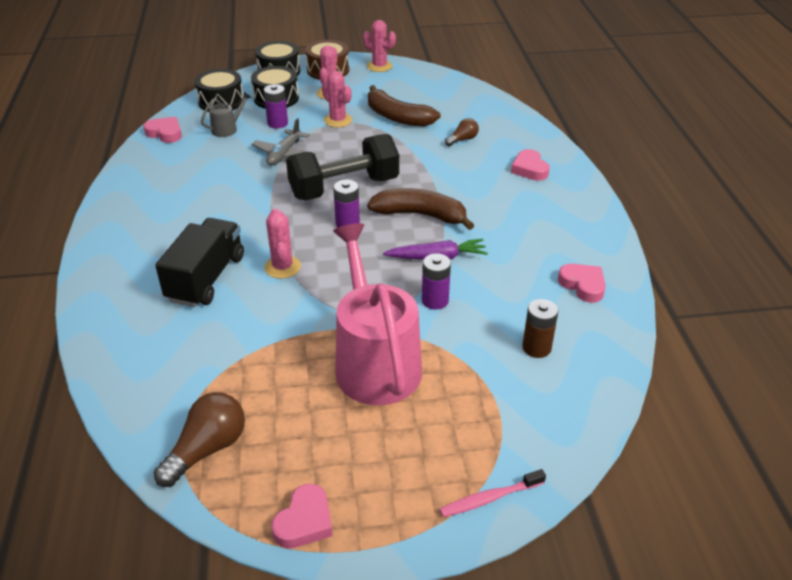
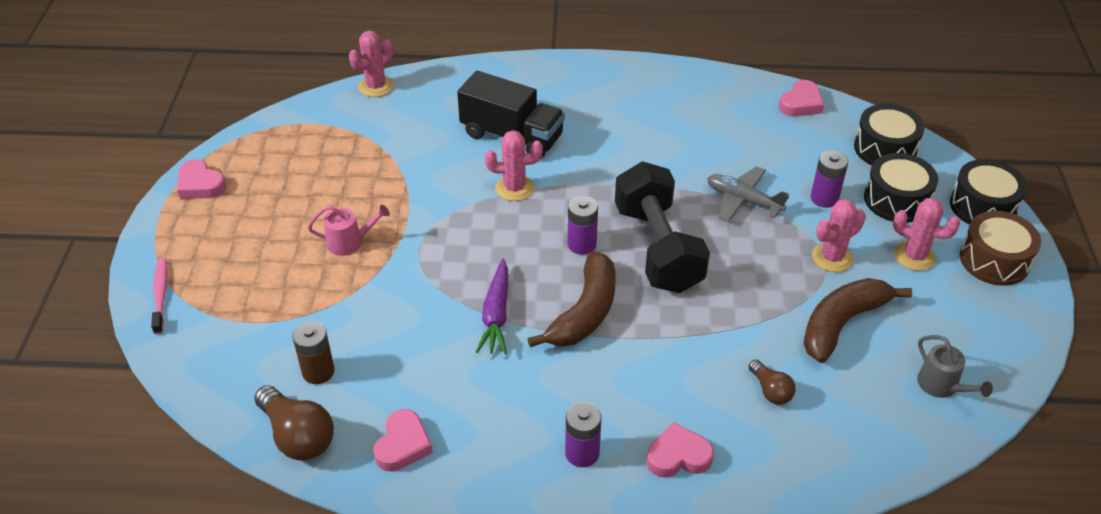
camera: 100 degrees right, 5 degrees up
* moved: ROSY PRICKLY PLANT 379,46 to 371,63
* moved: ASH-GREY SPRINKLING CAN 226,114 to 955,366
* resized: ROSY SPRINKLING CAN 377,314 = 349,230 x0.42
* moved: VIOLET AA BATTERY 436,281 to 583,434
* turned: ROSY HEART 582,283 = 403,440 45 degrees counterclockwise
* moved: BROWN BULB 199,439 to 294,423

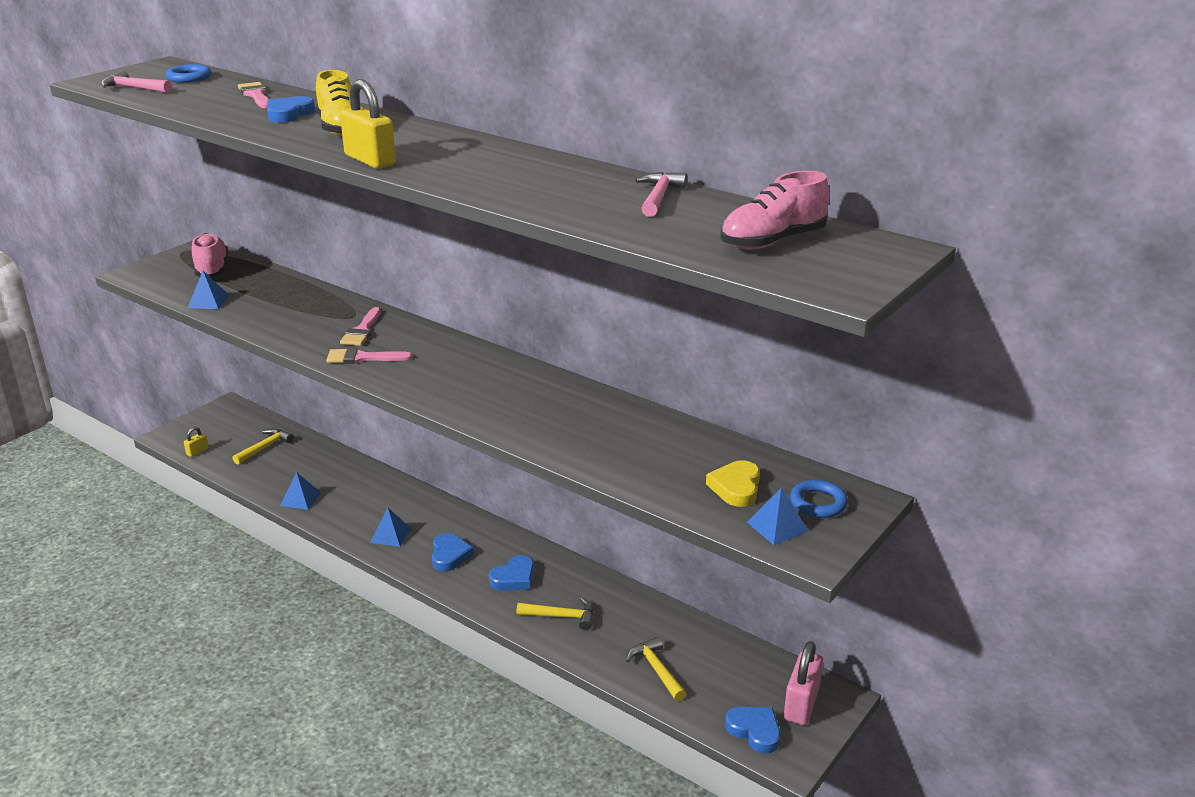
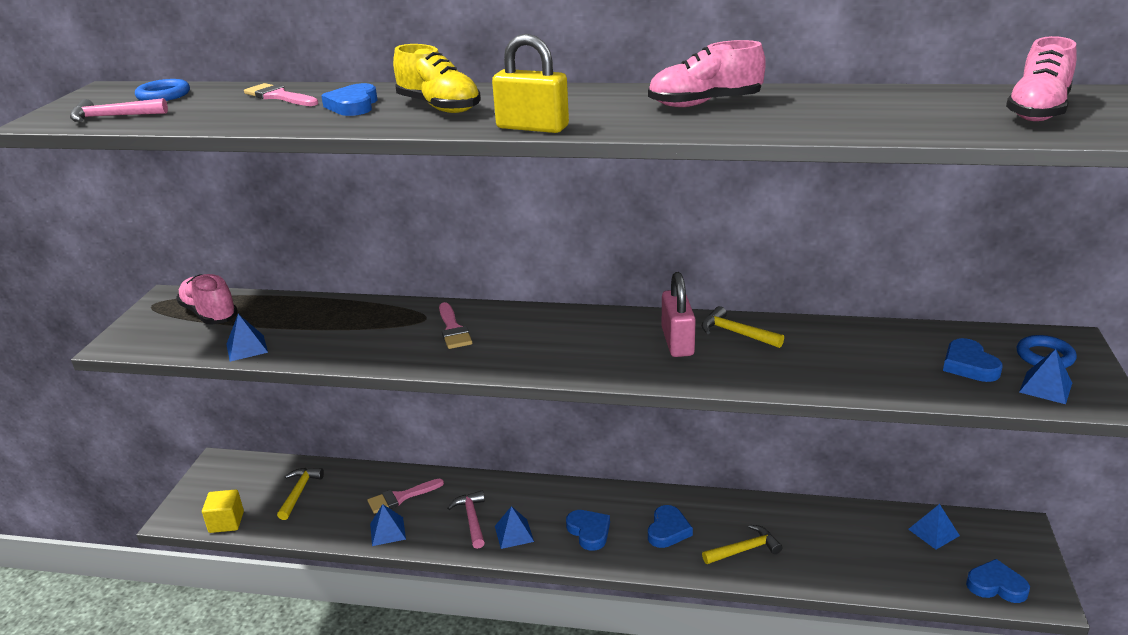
camera: 25 degrees left, 0 degrees up
* moved: ROSY CLAW HAMMER 661,194 to 466,520
* moved: ROSY PAINT BRUSH 369,356 to 405,496
* replaced: GOLDEN LOCK 196,442 to GOLDEN BLOCK 223,511
* recoloured: GOLDEN HEART 733,483 to COBALT HEART 973,360
* moved: GOLDEN CLAW HAMMER 656,669 to 743,327
* moved: ROSY LOCK 803,683 to 679,314
* added: ROSY SNEAKER 707,73
* added: COBALT PYRAMID SHAPE 934,526

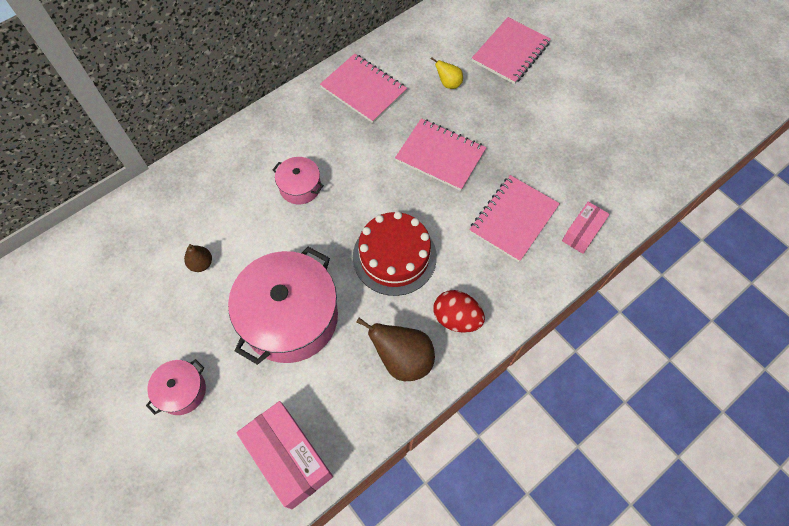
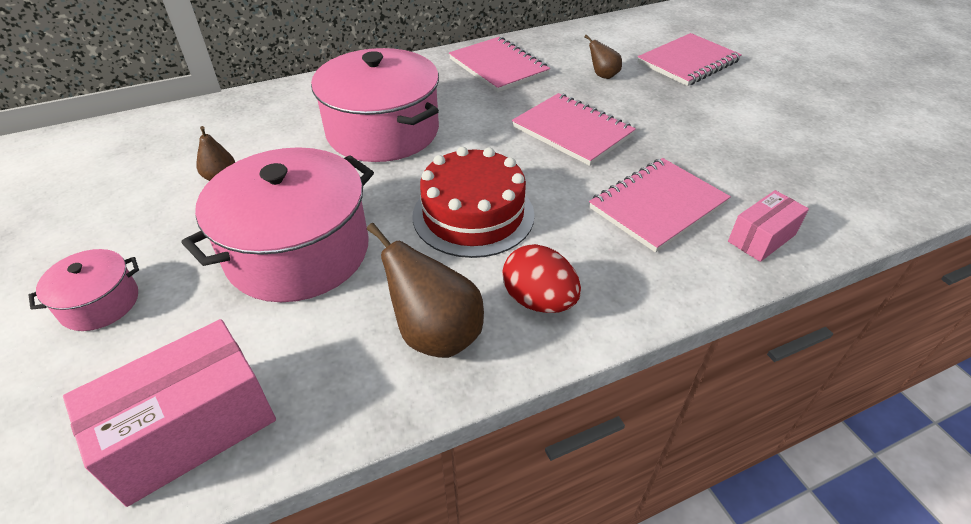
camera: 15 degrees right, 20 degrees down
* recoloured: GOLDEN PEAR 447,73 to BROWN PEAR 603,57
* resized: ROSY COOKING POT 298,180 = 375,105 x2.08
* turned: ROSY BOX 284,455 = 169,413 75 degrees clockwise

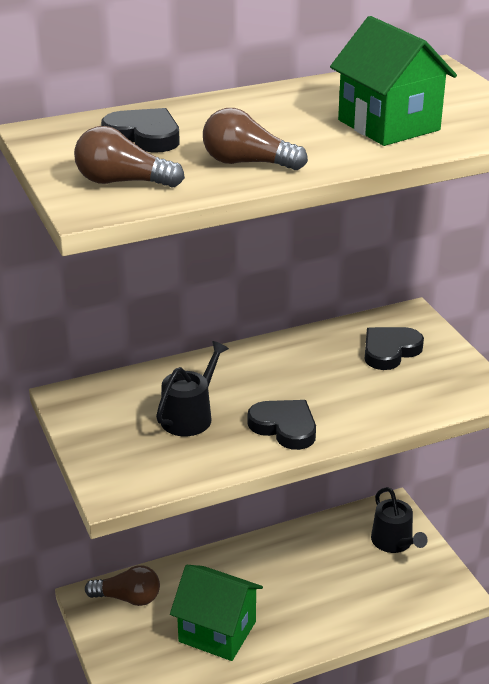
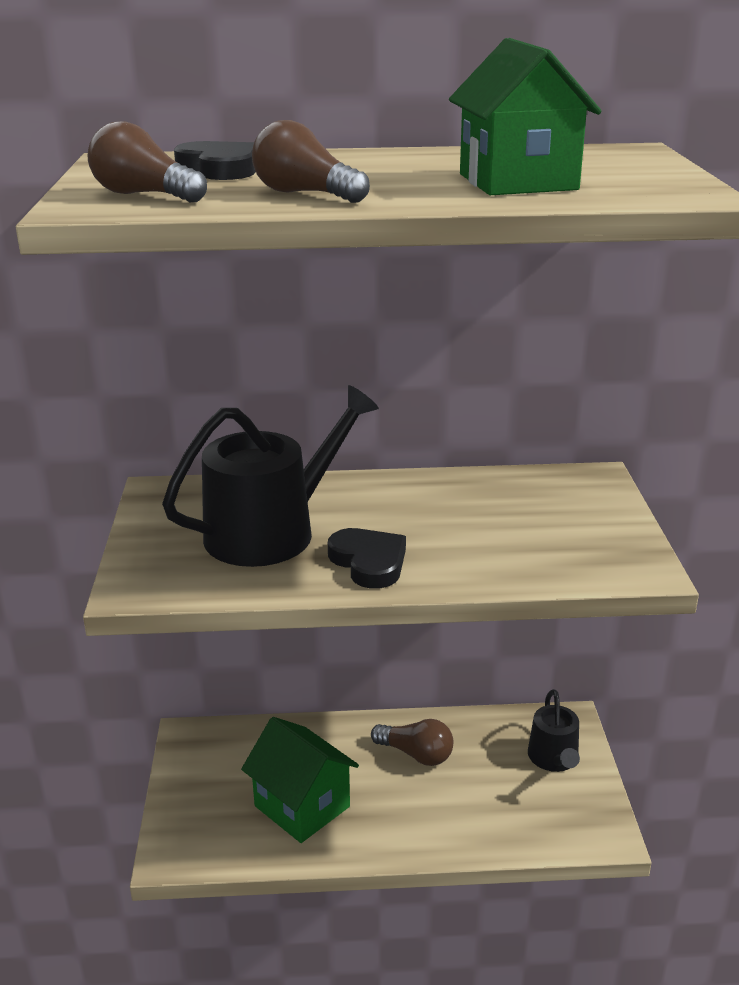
camera: 20 degrees right, 5 degrees down
* removed: EBONY HEART 394,348
* resized: EBONY SPRINKLING CAN 192,388 = 270,476 x1.77
* moved: BROWN BULB 122,585 to 412,742

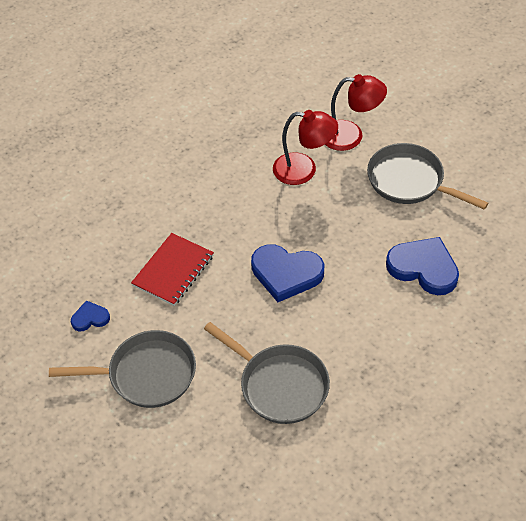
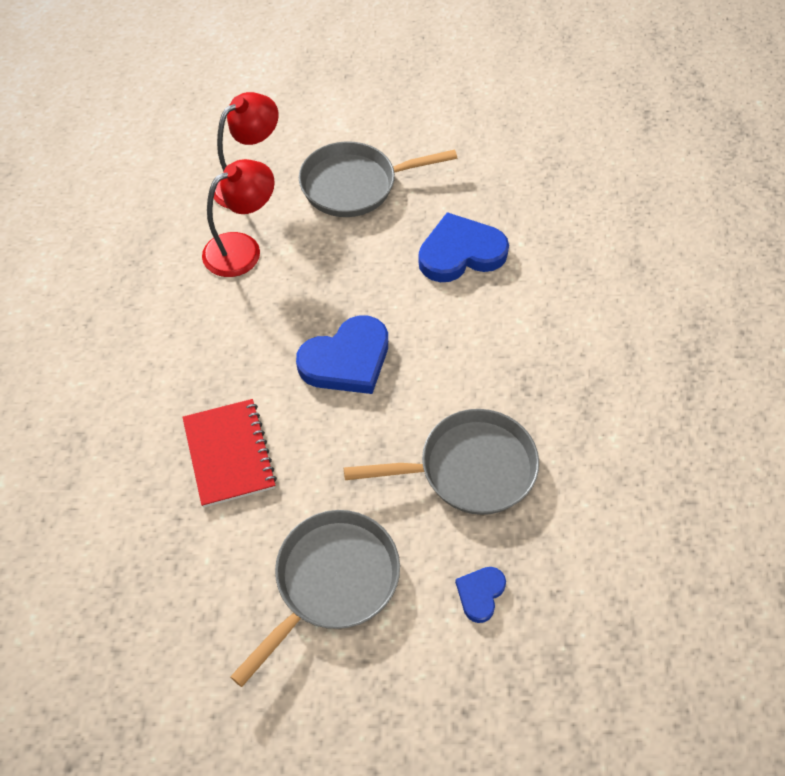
camera: 50 degrees left, 5 degrees up
* moved: COBALT HEART 90,315 to 480,595

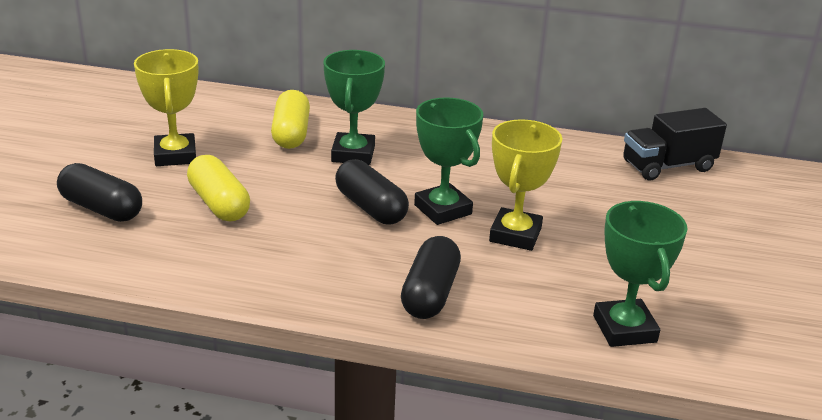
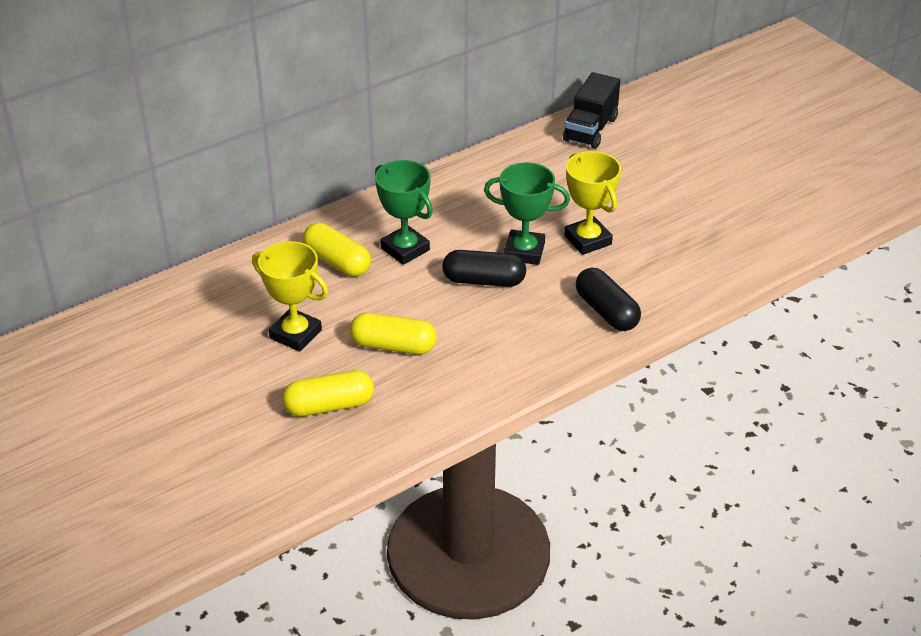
camera: 45 degrees left, 10 degrees up
* recoloured: EBONY PILL 99,192 to GOLDEN PILL 328,393
* removed: LEAF-GREEN AWARD CUP 640,274

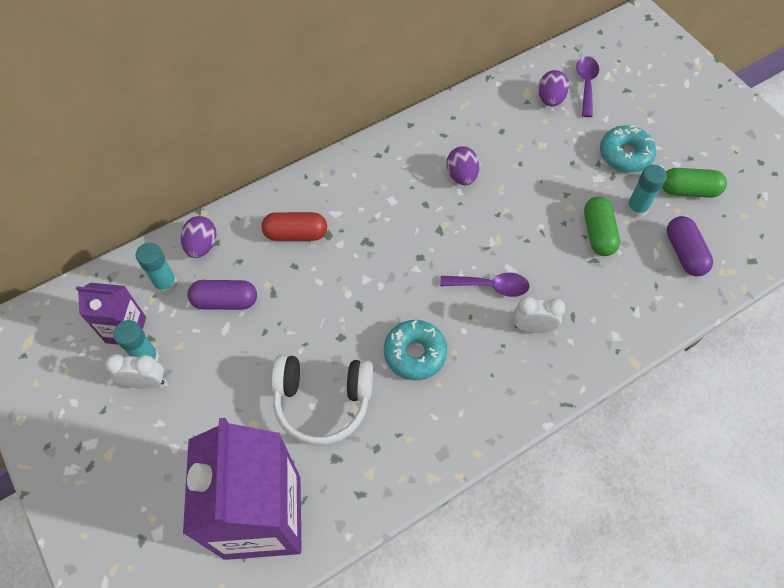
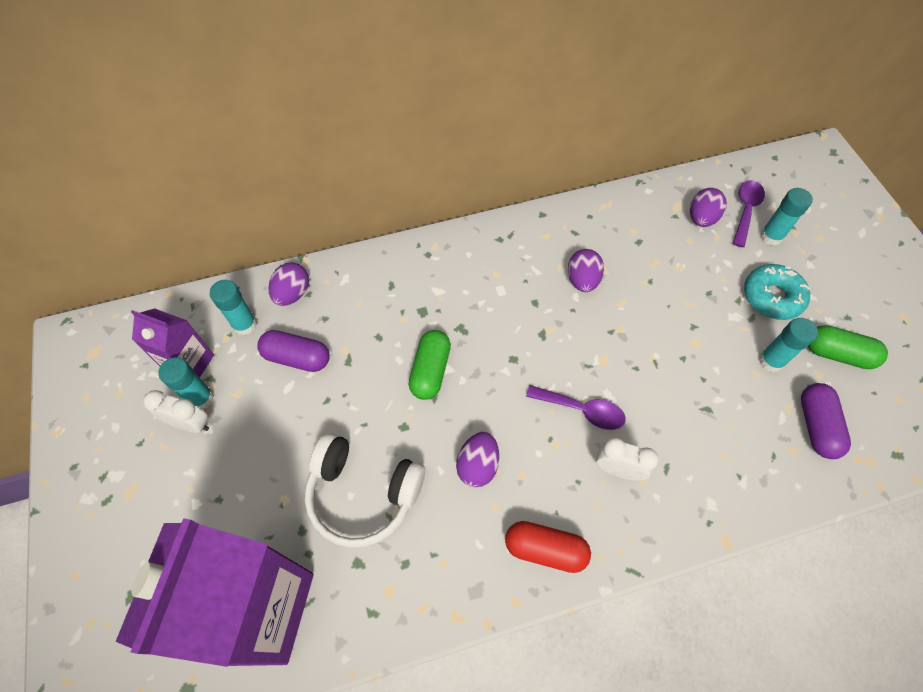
camera: 15 degrees right, 0 degrees up
* moved: LEAF-GREEN PILL 602,226 to 430,365
* moved: CRIMSON PILL 294,226 to 548,547
* replaced: AQUA GLAZED DONUT 415,350 to VIOLET EGG SHAPE 477,459
* added: AQUA GLUE 786,216

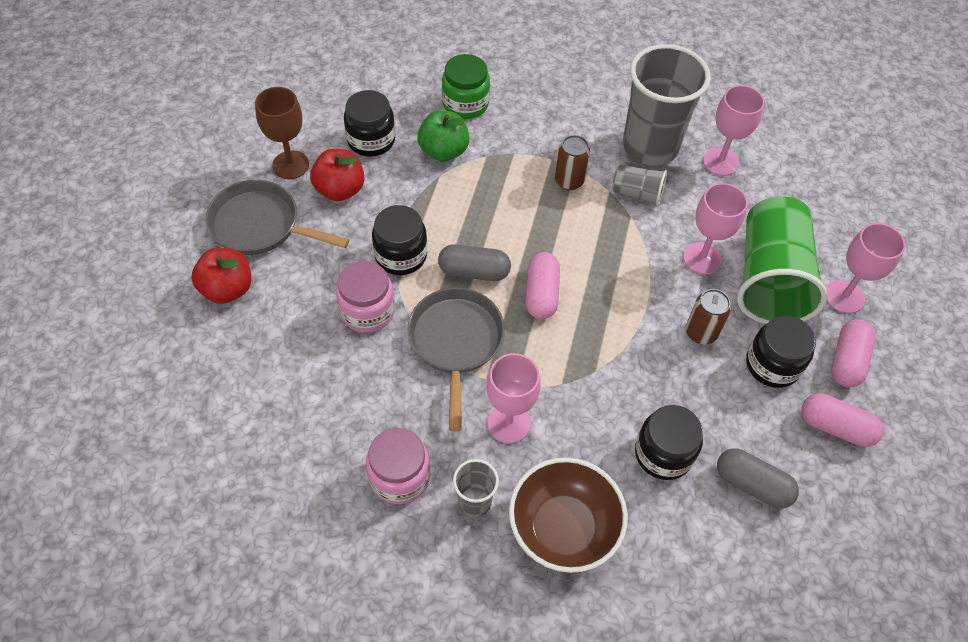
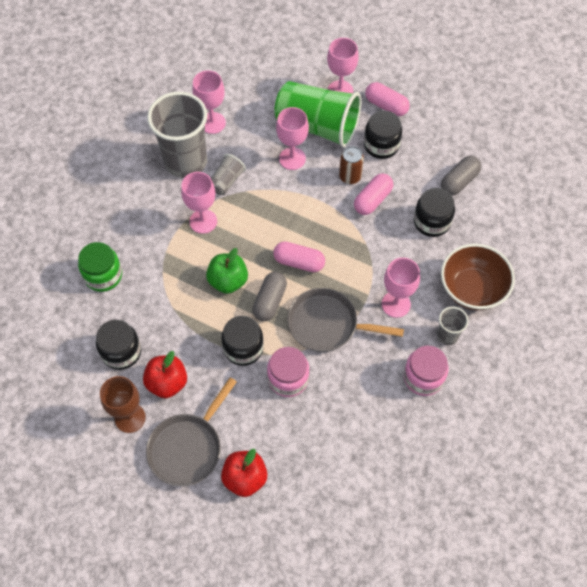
camera: 75 degrees left, 5 degrees up
* moved: LEAF-GREEN APPLE FRUIT 443,136 to 227,271
* replaced: BROWN CAN 572,162 to ROSY CHALICE 199,203
* moved: ROSY PILL 843,420 to 373,194

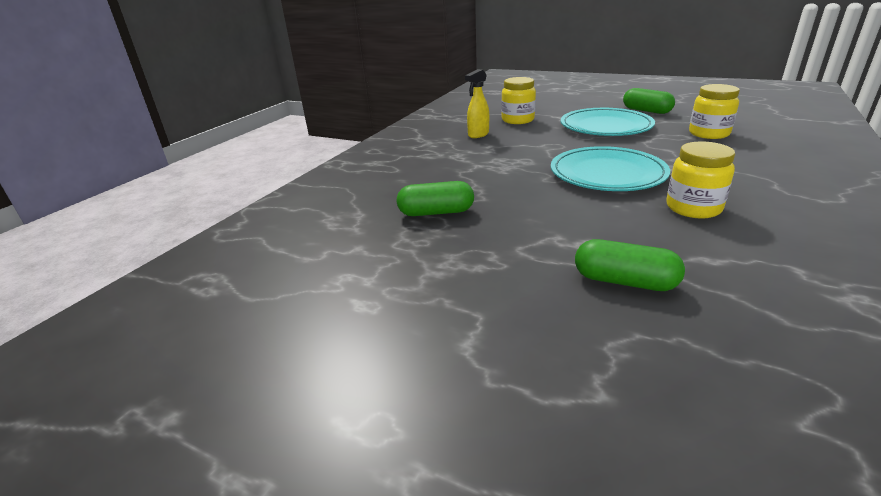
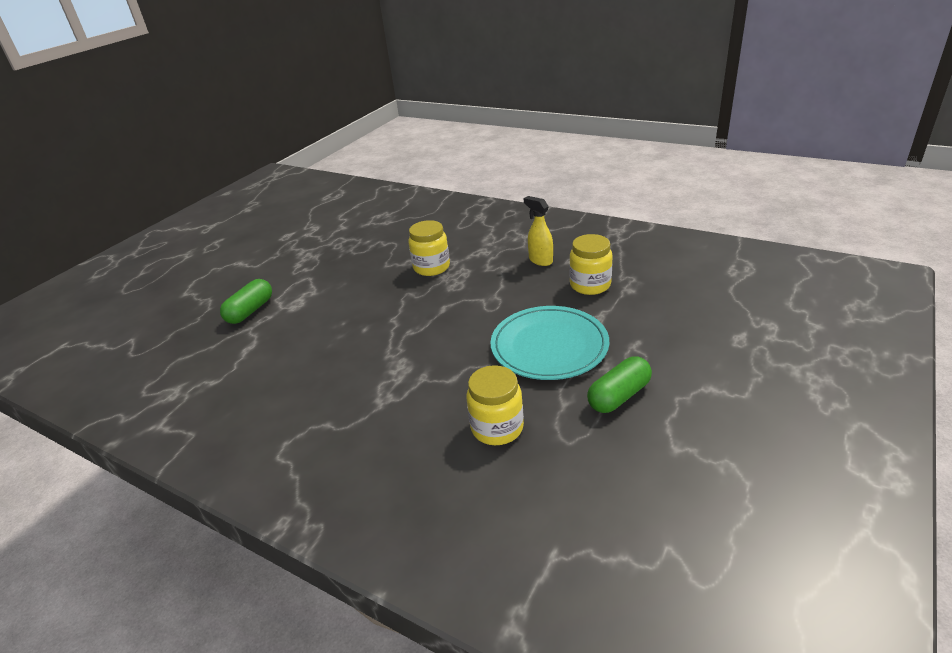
camera: 95 degrees right, 5 degrees up
* moved: GOLDEN PRESERVE JAR 700,180 to 429,248
* removed: AQUA DINNER PLATE 610,168
* removed: LEAF-GREEN PILL 435,198

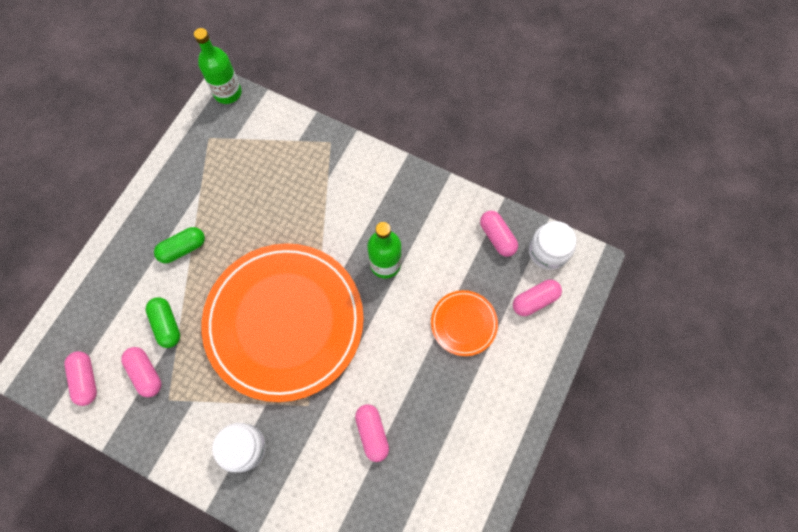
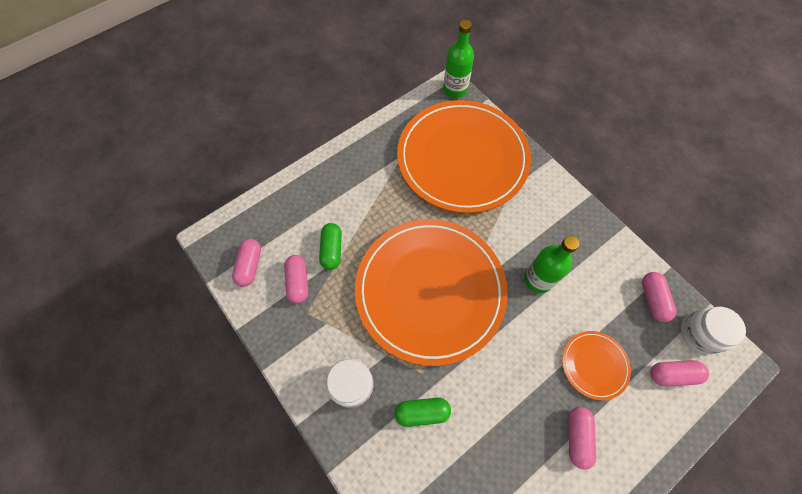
camera: 25 degrees right, 5 degrees down
* moved: LEAF-GREEN PILL 179,245 to 422,412
* moved: ROSY PILL 372,433 to 582,438
* added: ORANGE DINNER PLATE 464,156

